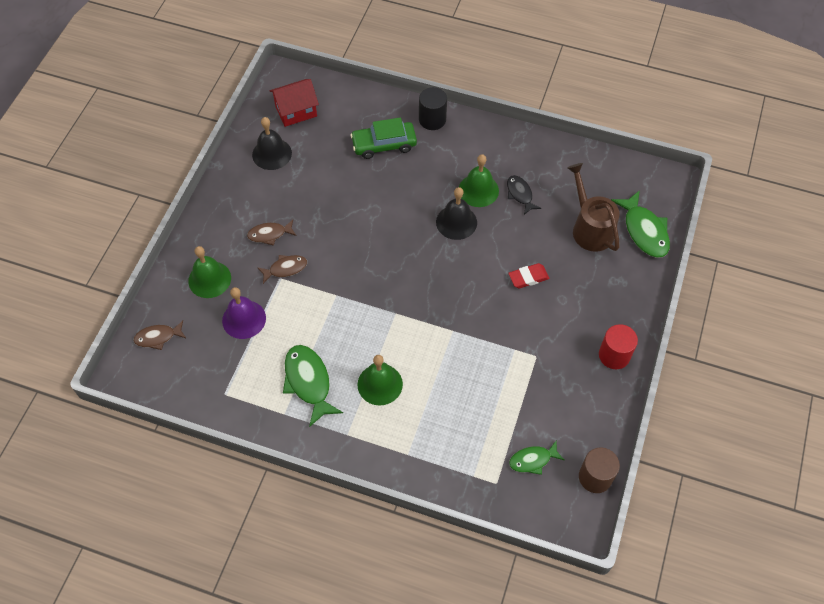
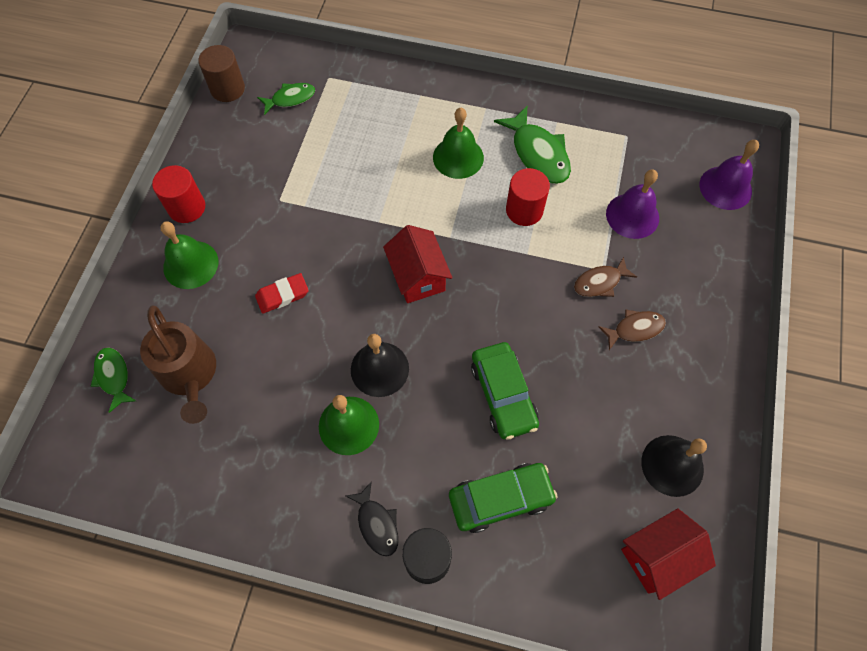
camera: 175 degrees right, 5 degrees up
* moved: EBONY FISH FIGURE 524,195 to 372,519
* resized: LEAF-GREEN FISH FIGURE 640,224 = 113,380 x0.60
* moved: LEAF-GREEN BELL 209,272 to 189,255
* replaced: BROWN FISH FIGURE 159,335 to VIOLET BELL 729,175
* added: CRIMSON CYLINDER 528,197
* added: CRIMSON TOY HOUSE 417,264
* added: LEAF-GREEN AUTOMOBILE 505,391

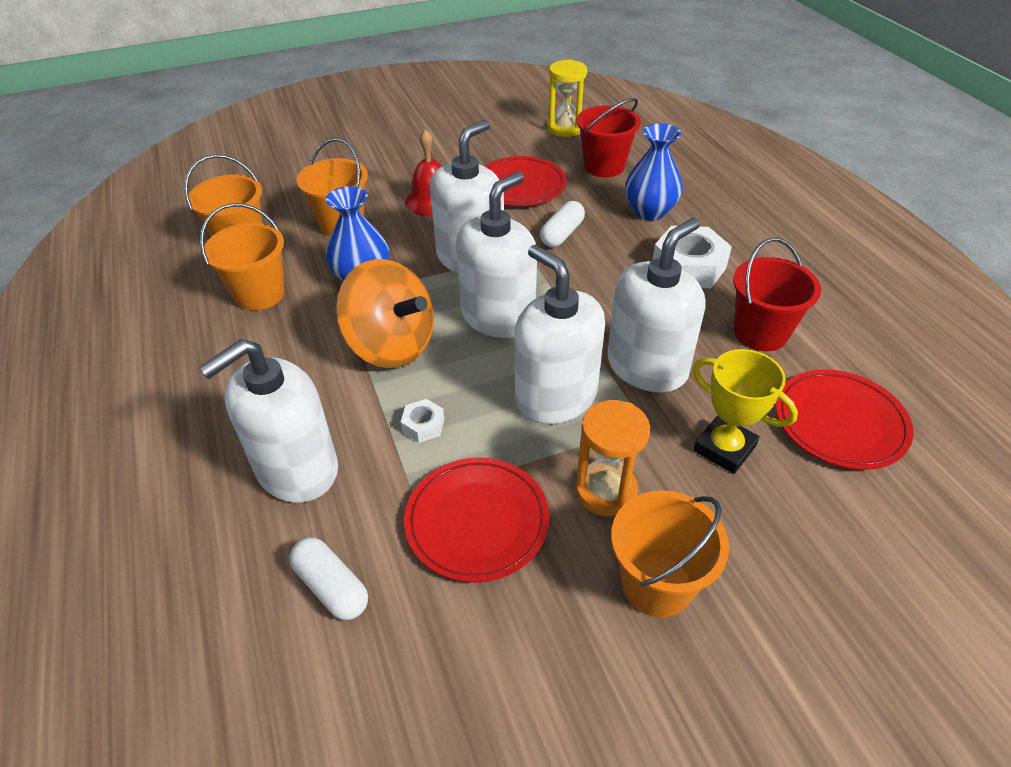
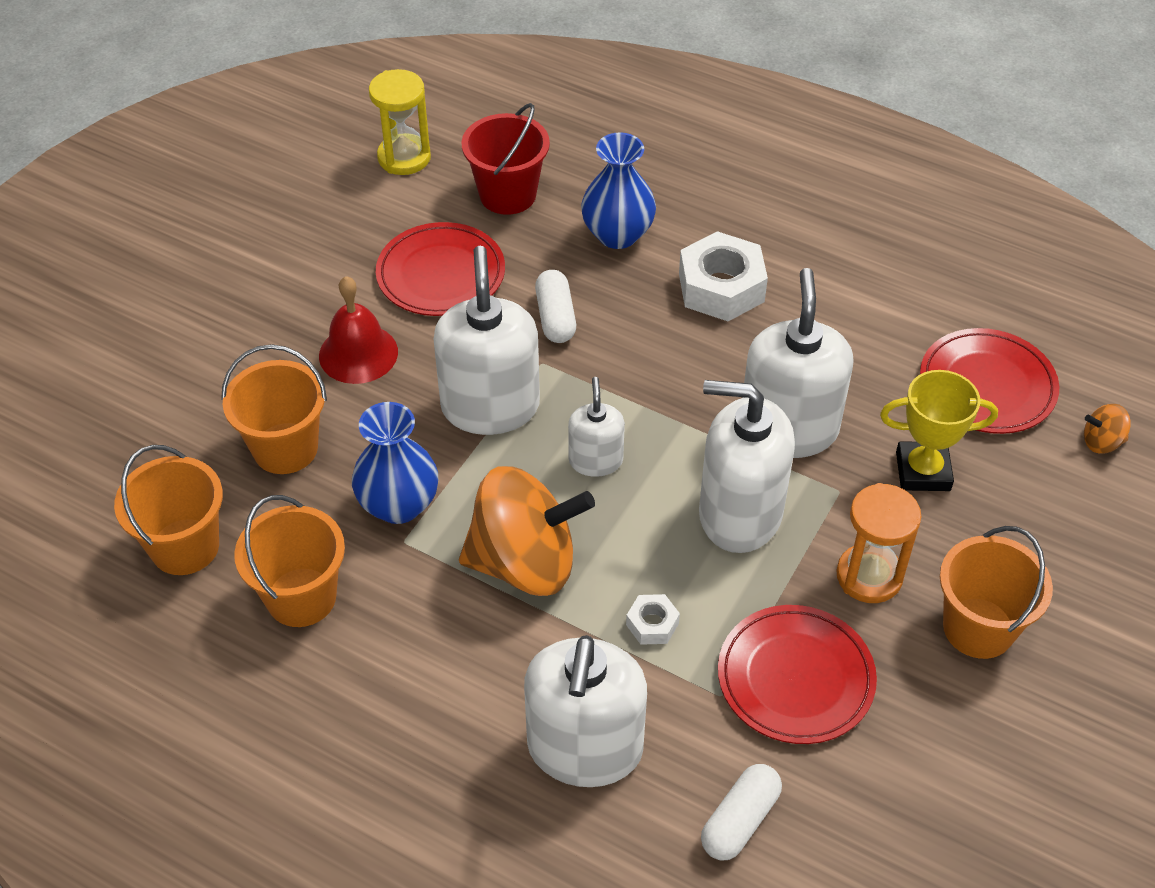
camera: 40 degrees left, 5 degrees up
* resized: PURE WHITE SOAP PUMP 496,254 = 596,427 x0.54
* removed: CRIMSON SAND BUCKET 777,294
* turned: PURE WHITE PILL 328,578 = 741,812 60 degrees counterclockwise
* added: ORANGE WHIRLIGIG 1107,428

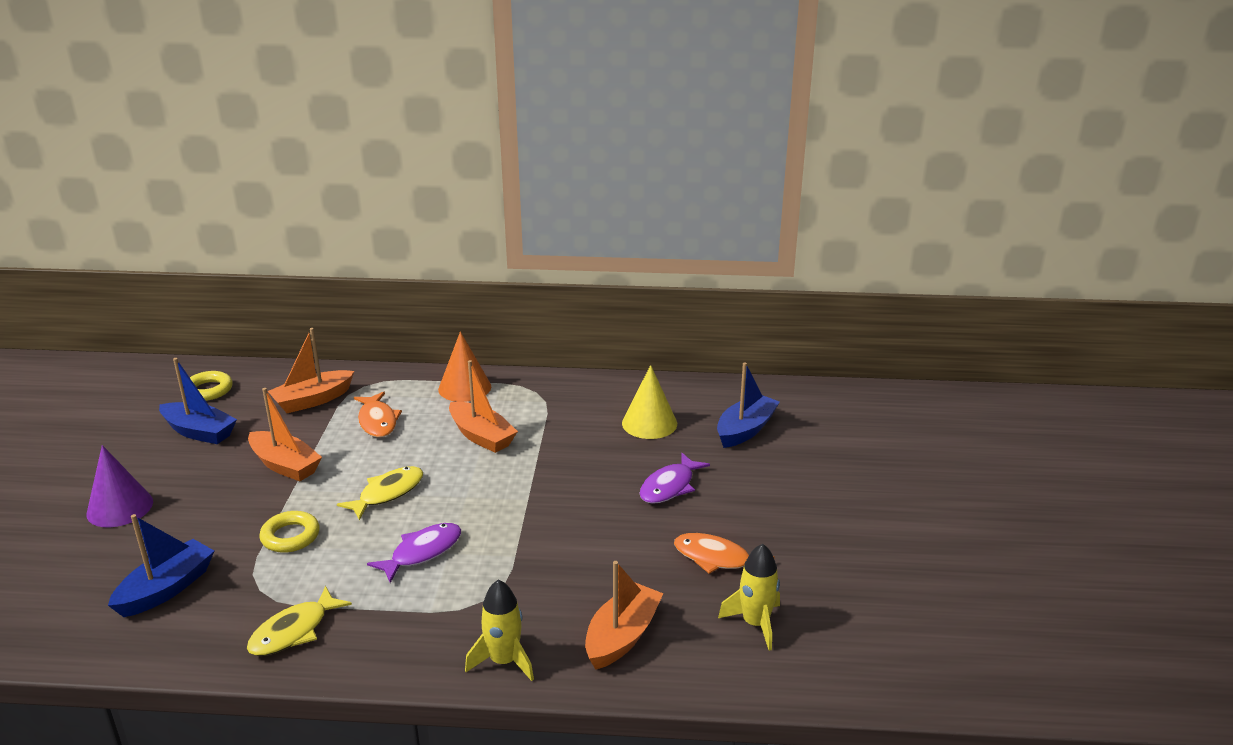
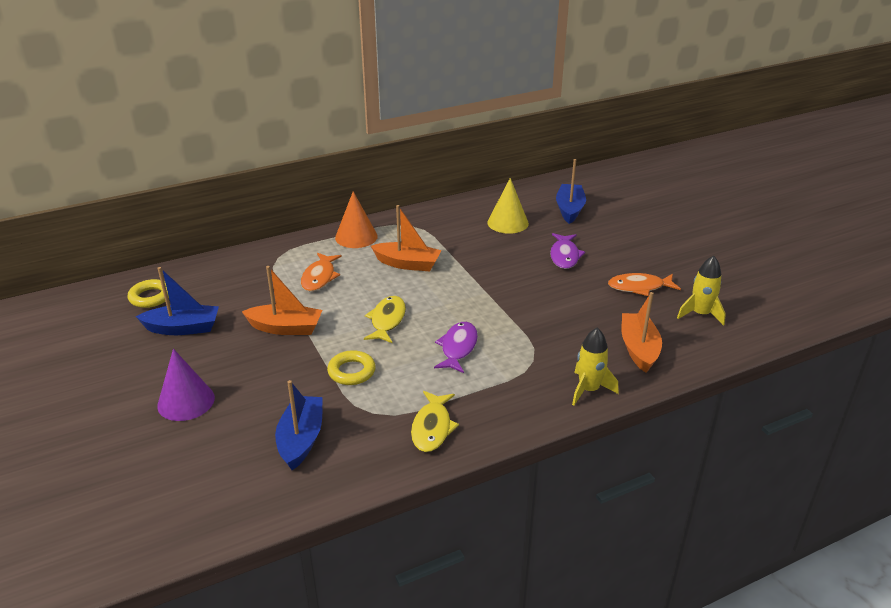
camera: 30 degrees left, 5 degrees up
* removed: ORANGE TOY BOAT 311,370
* turned: ORANGE FISH FIGURE 378,415 = 321,272 60 degrees clockwise

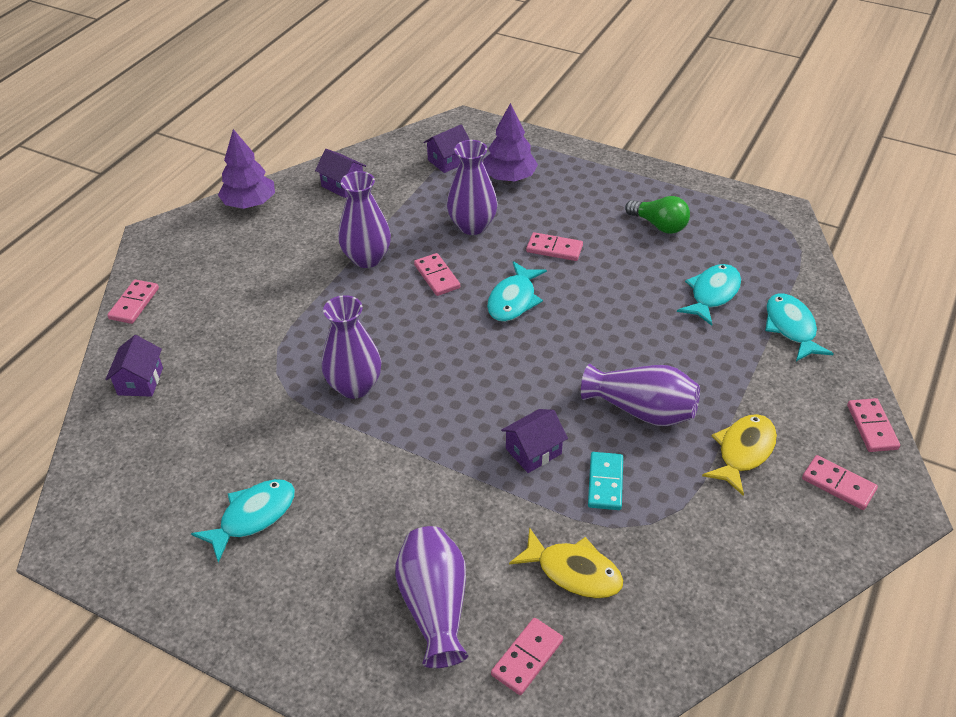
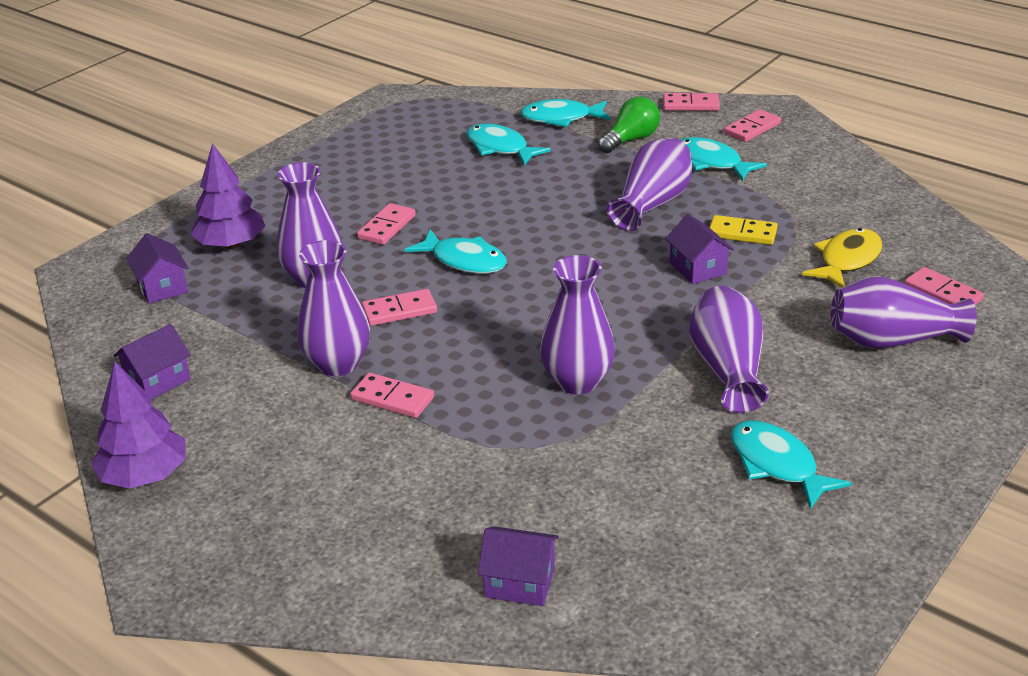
camera: 80 degrees left, 10 degrees down
* moved: LEAF-GREEN BULB 657,215 to 629,125
* moved: ROSY DOMINO 133,301 to 392,395
* recoloured: GOLDEN FISH FIGURE 739,455 to AQUA FISH FIGURE 724,159
* recoloured: AQUA DOMINO 605,481 to GOLDEN DOMINO 743,230
* added: VIOLET FLOWER VASE 729,349

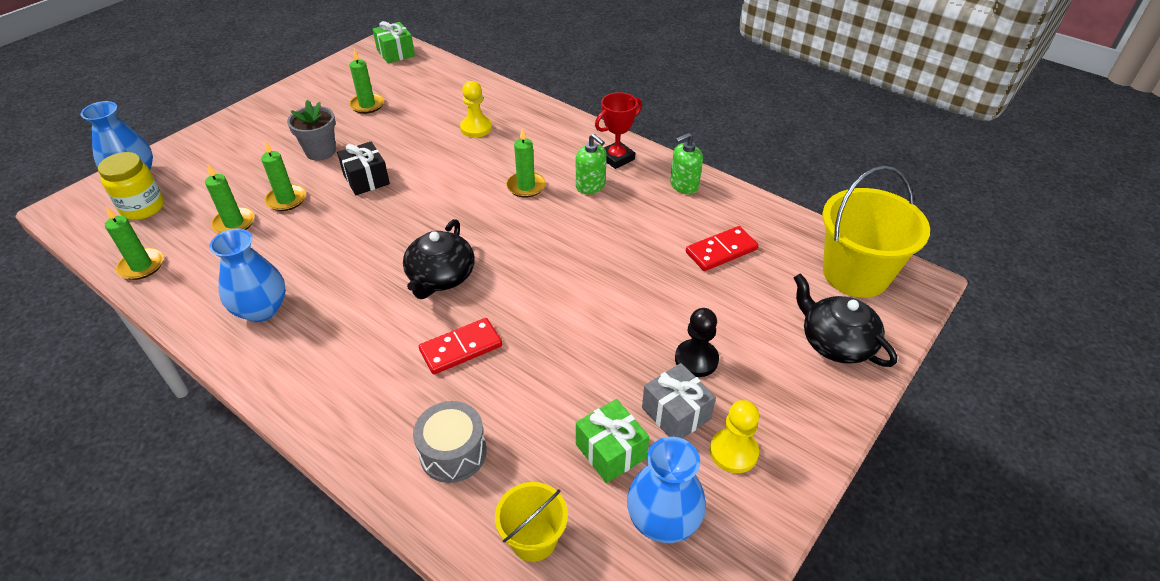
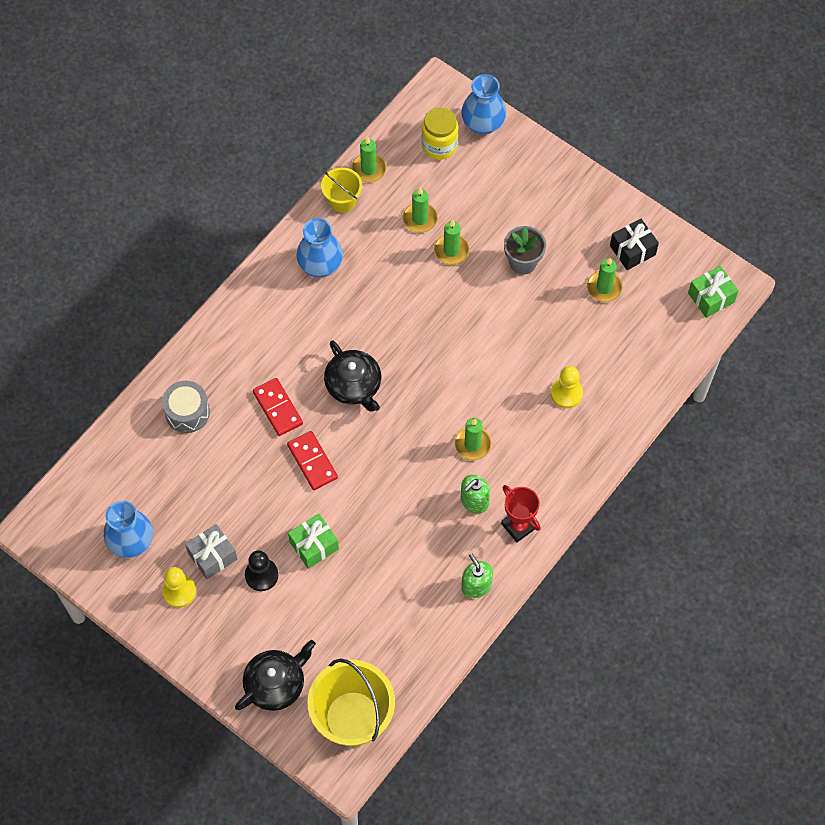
camera: 90 degrees right, 20 degrees up
* moved: EBONY PRESENT 363,168 to 634,244
* turned: EBONY CHINA TEAPOT 439,259 = 352,376 135 degrees counterclockwise
* moved: CRIMSON DOMINO 722,248 to 312,460
* moved: LEAF-GREEN PRESENT 612,441 to 313,541
* moved: GOLDEN SAND BUCKET 531,522 to 341,189

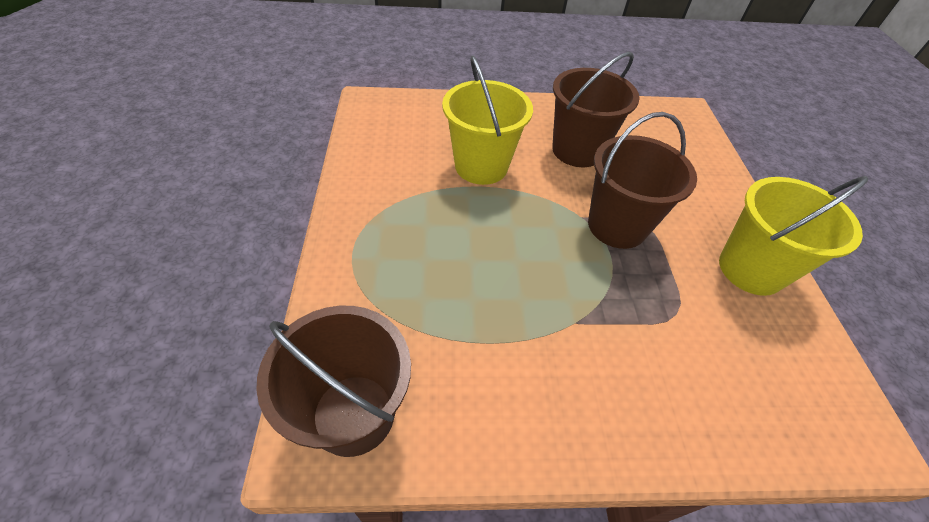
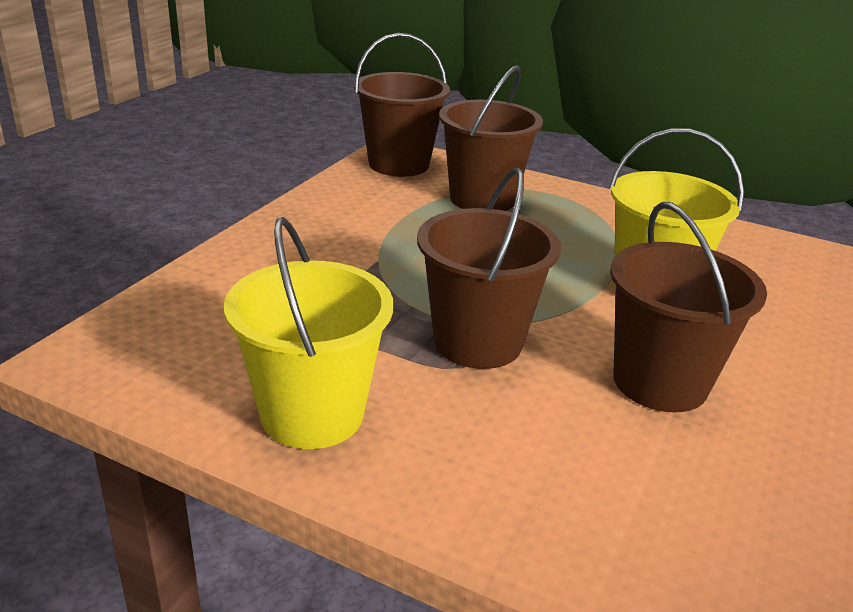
camera: 120 degrees right, 20 degrees down
* added: BROWN SAND BUCKET 491,138

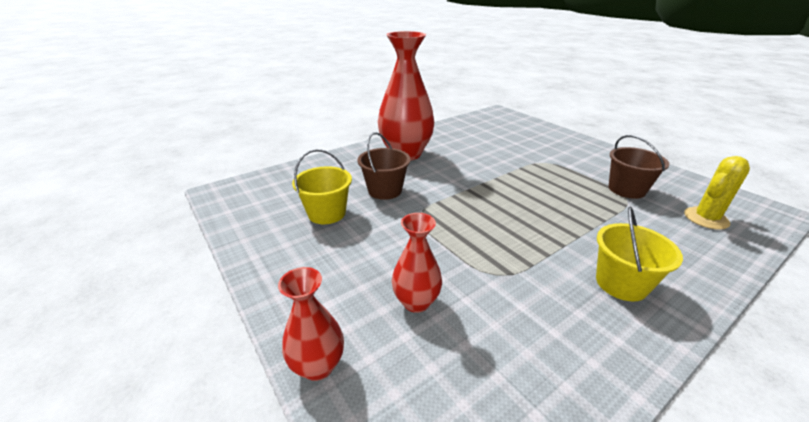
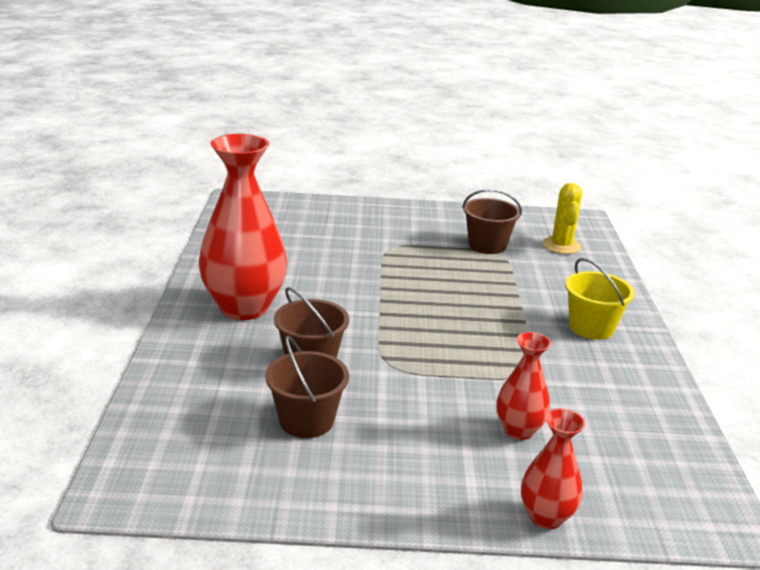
camera: 55 degrees left, 5 degrees down
* recoloured: GOLDEN SAND BUCKET 322,186 to BROWN SAND BUCKET 307,386

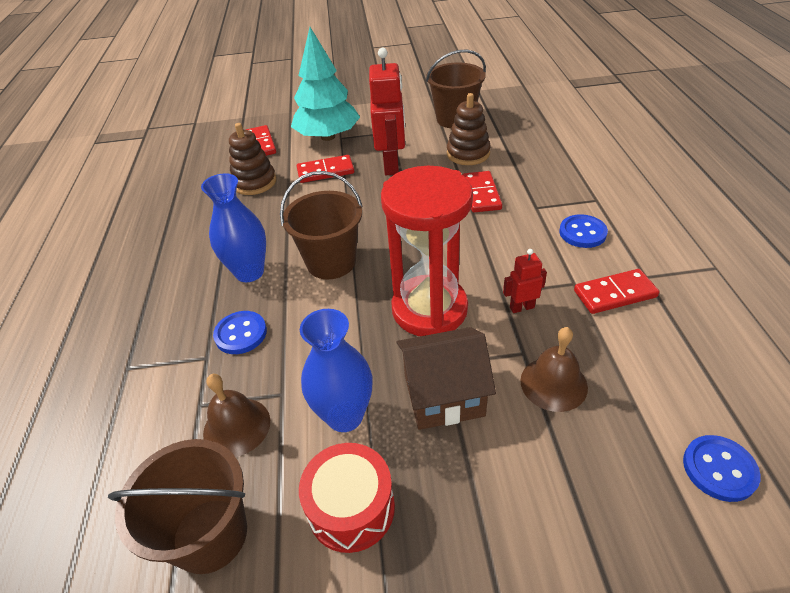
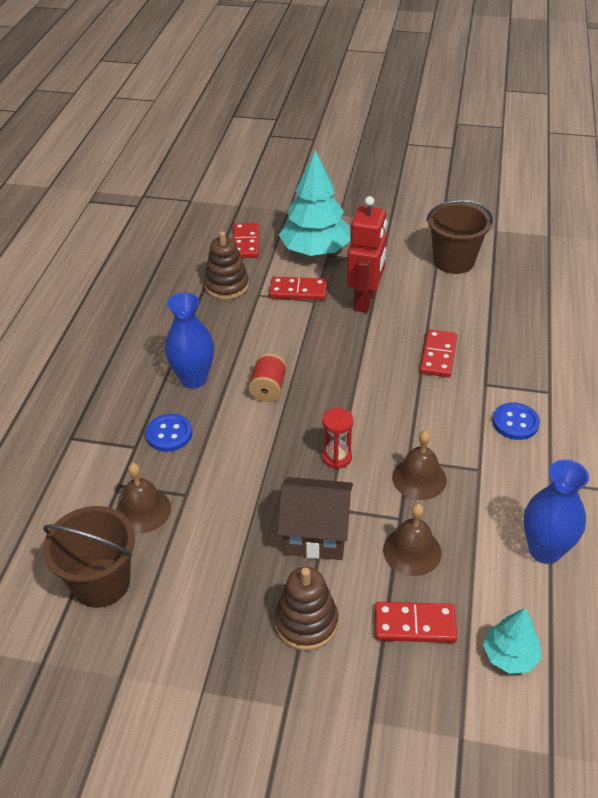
camera: 15 degrees right, 0 degrees up
* moved: BROWN RING STACKER 469,129 to 306,609
* resized: CRIMSON HOURGLASS 427,251 = 338,438 x0.43
* replaced: BROWN SAND BUCKET 321,225 to CRIMSON SPOOL 268,377
* replaced: CRIMSON ROBOT FIGURE 525,281 to BROWN BELL 419,465
* moved: CRIMSON DOMINO 616,291 to 416,622
* moved: COBALT FLOWER VASE 336,370 to 556,511
* replaced: COBALT SEWING BUTTON 722,468 to AQUA TOY TREE 512,641
* removed: CRIMSON TOY DRUM 347,498

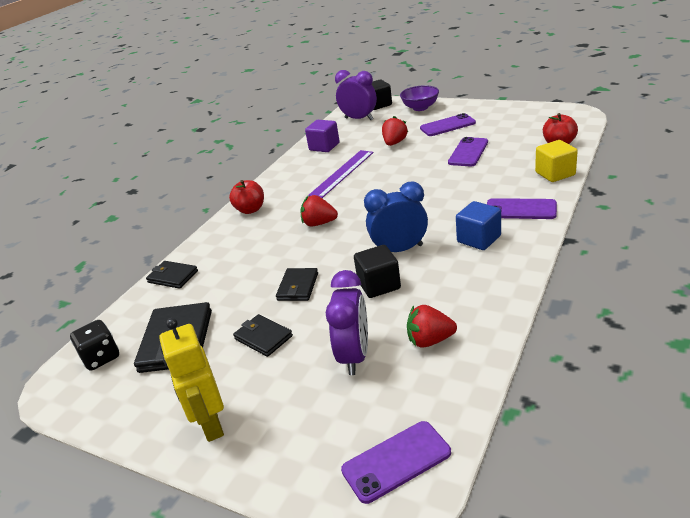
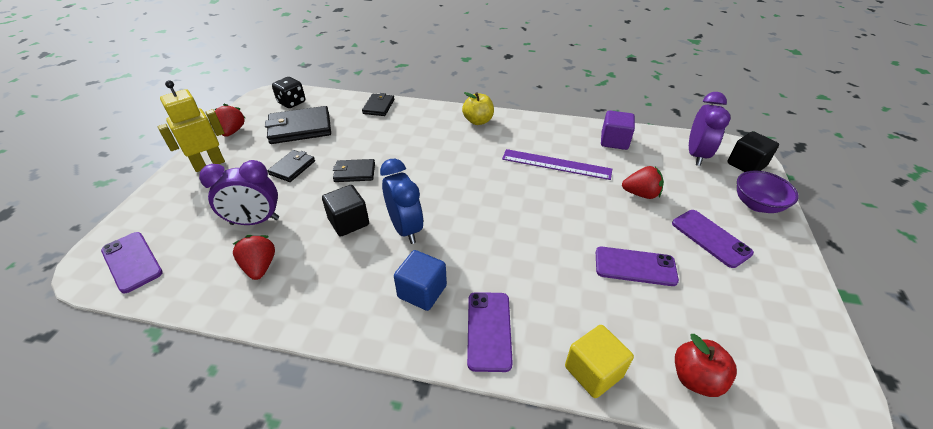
camera: 70 degrees right, 10 degrees up
* recoloured: CRIMSON APPLE FRUIT 246,197 to GOLDEN APPLE FRUIT 478,108
* moved: CRIMSON BERRY 319,210 to 230,120

